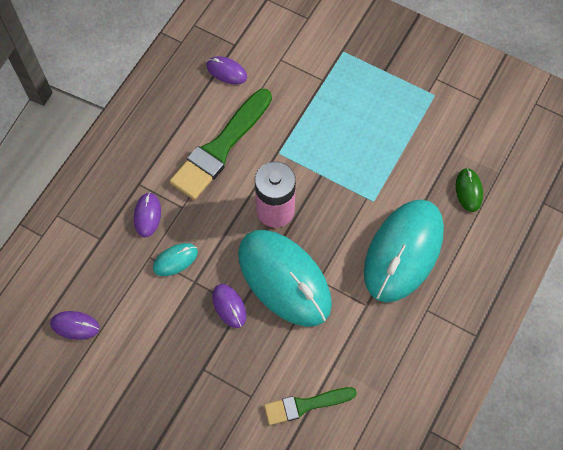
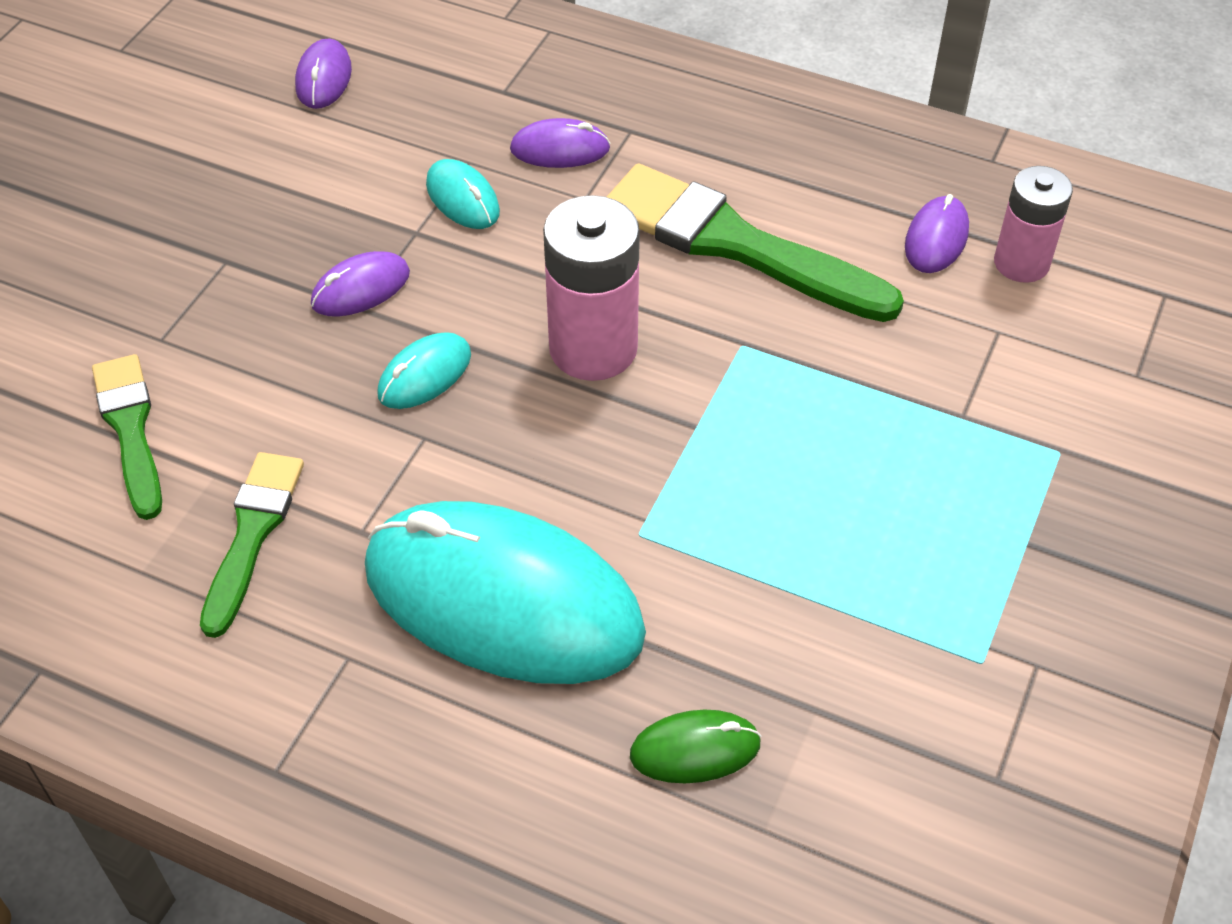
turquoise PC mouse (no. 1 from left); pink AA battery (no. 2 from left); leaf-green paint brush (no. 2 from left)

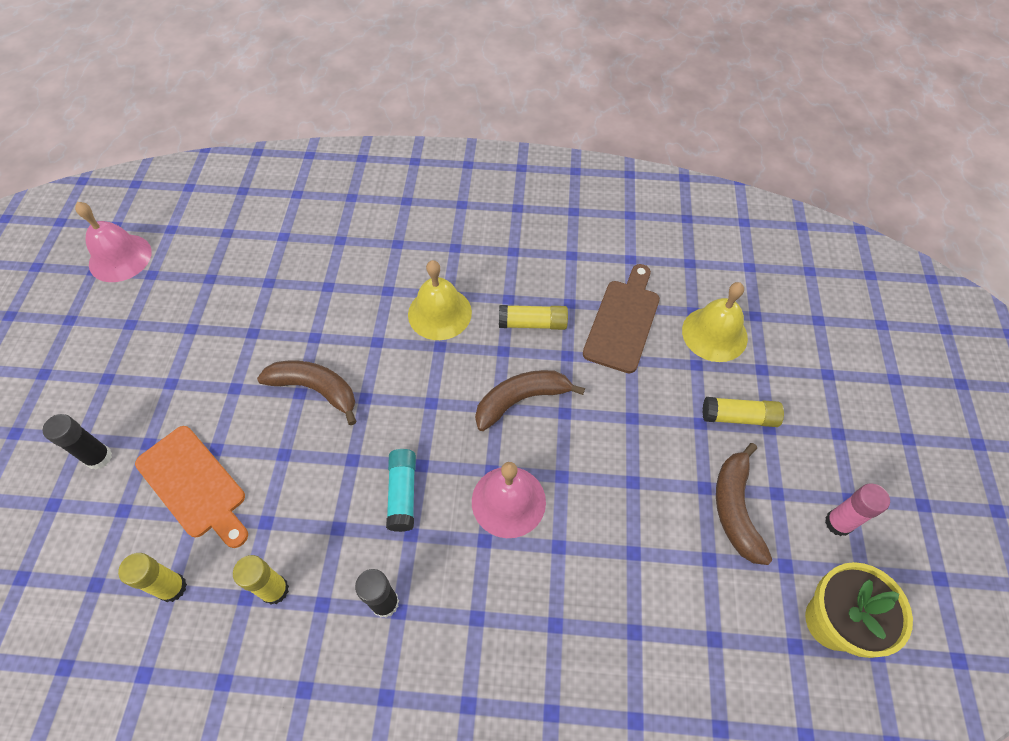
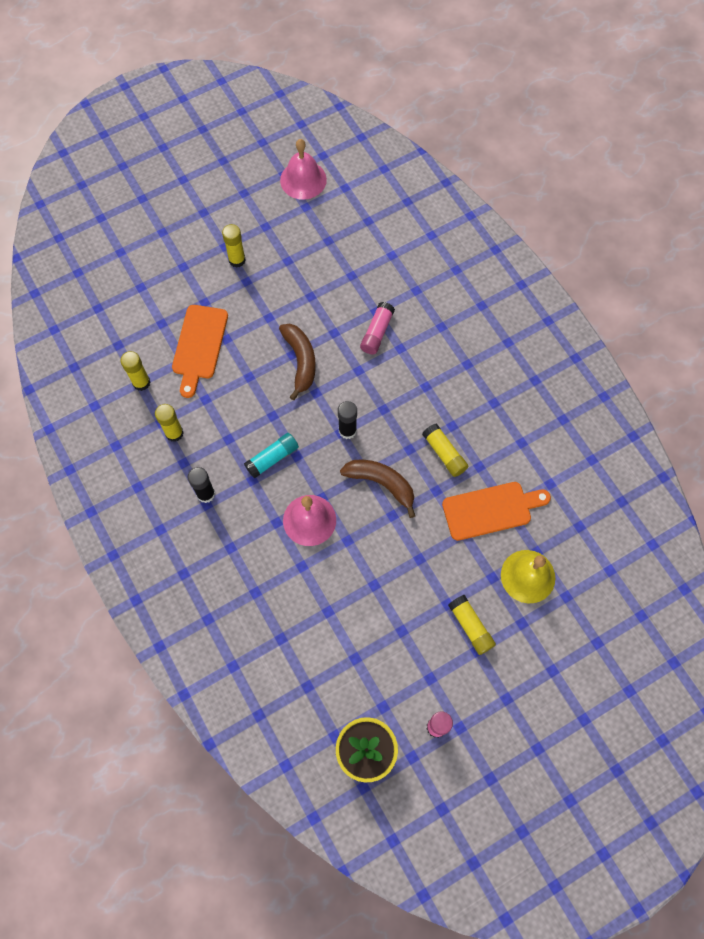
golden hand bell (no. 1 from left in the first image); orange cutting board (no. 2 from left); ebony glue stick (no. 2 from left); dark brown banana fruit (no. 3 from left in the first image); golden glue stick (no. 3 from left); pink glue stick (no. 1 from left)

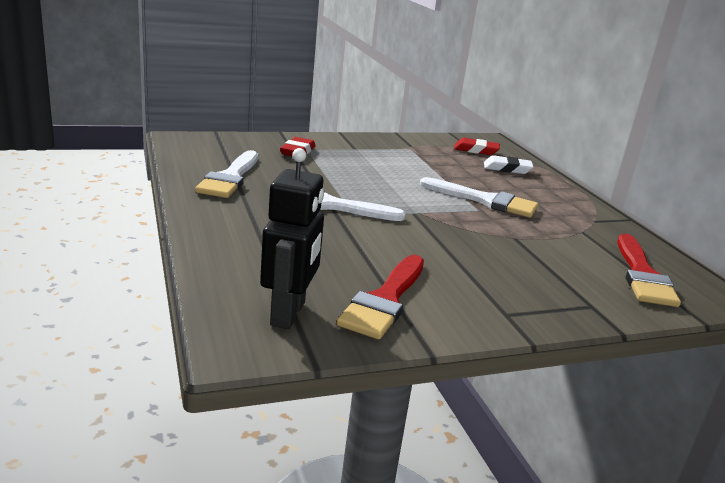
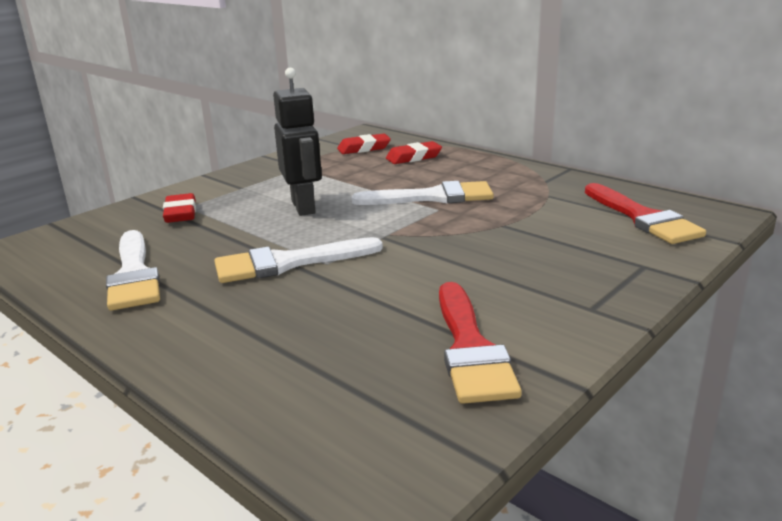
ebony robot figure; scarlet pencil eraser (no. 3 from left)

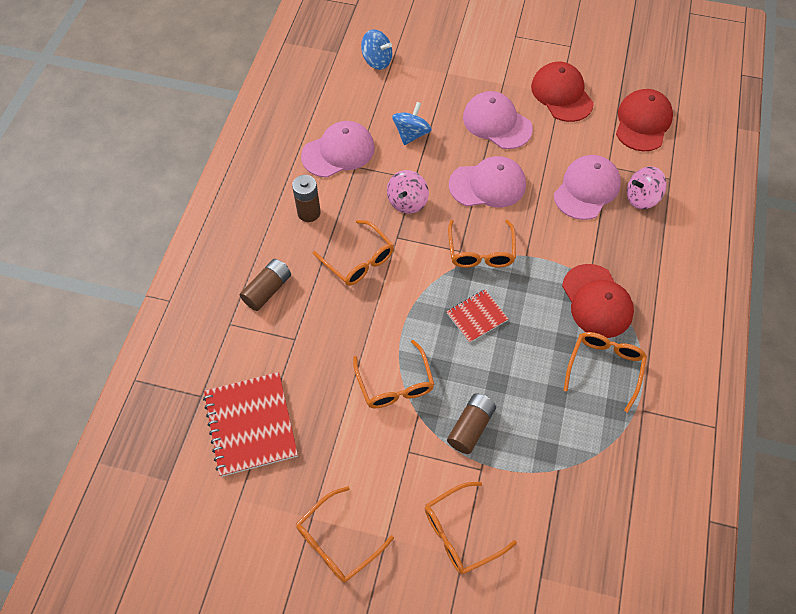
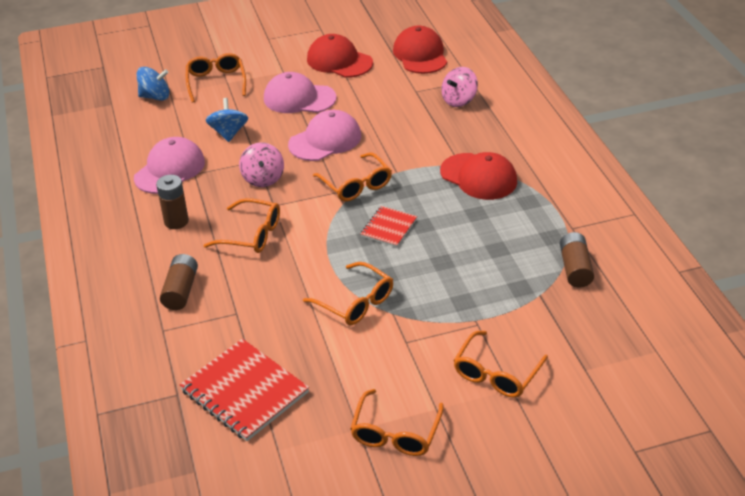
pink peaked cap (no. 4 from left in the first image); orange spectacles (no. 1 from left); dark brown AA battery (no. 3 from left)

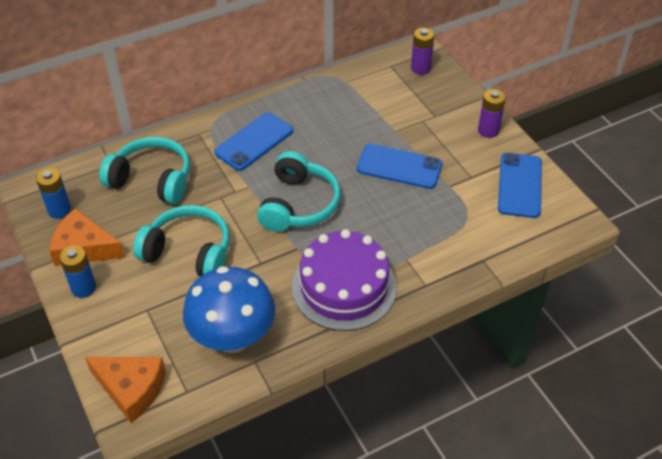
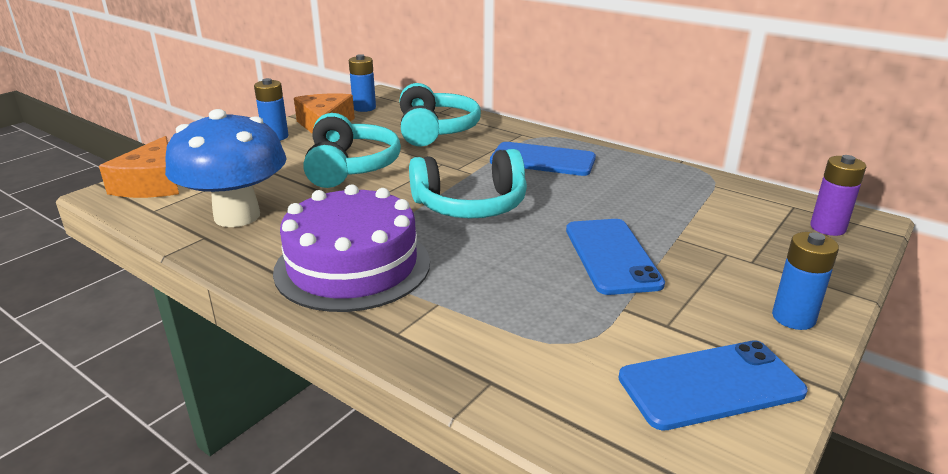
royal blue AA battery (no. 3 from left)

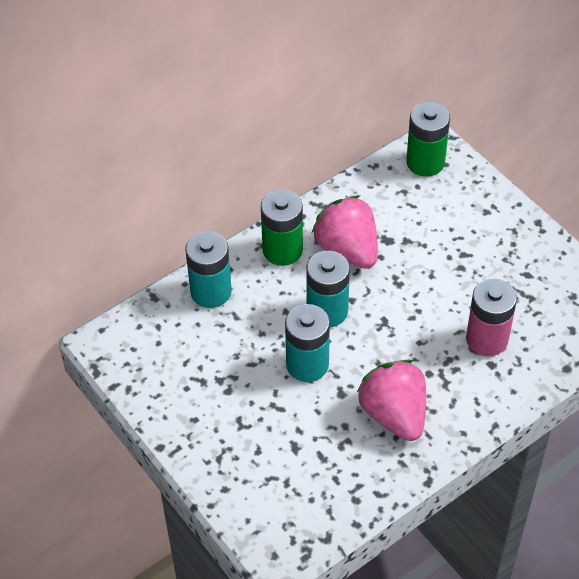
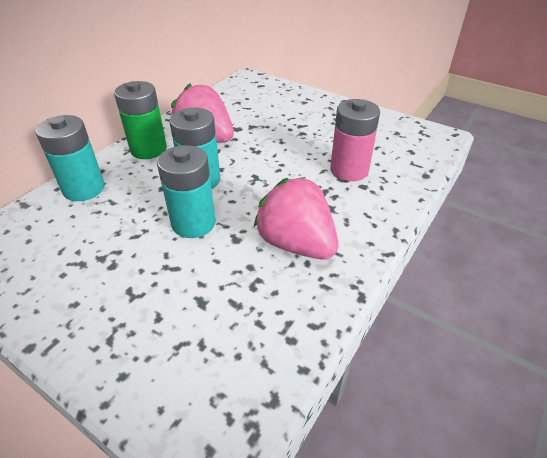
leaf-green AA battery (no. 2 from left in the first image)

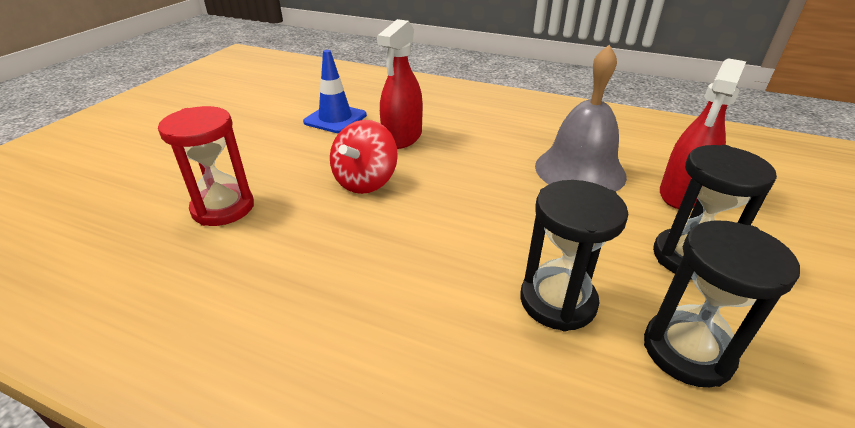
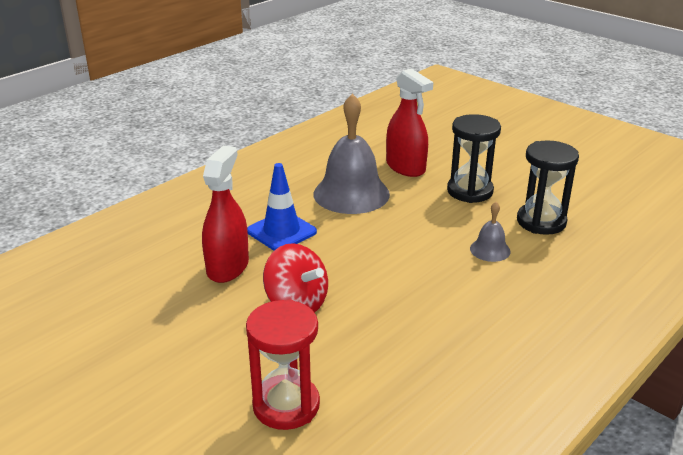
scarlet spray cleaner (no. 1 from left); royal blue traffic cone; ash-grey hand bell (no. 2 from left)

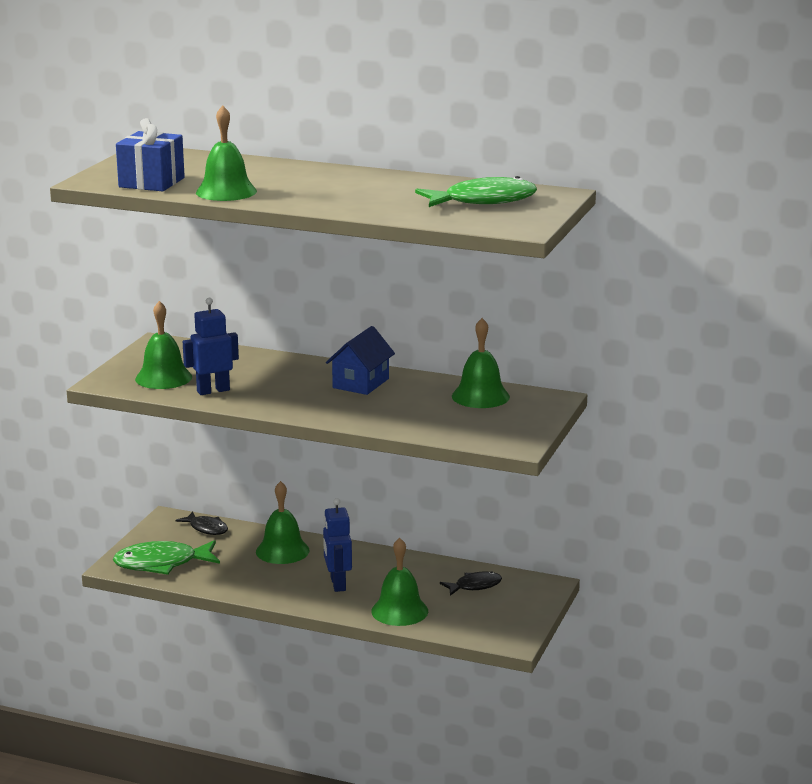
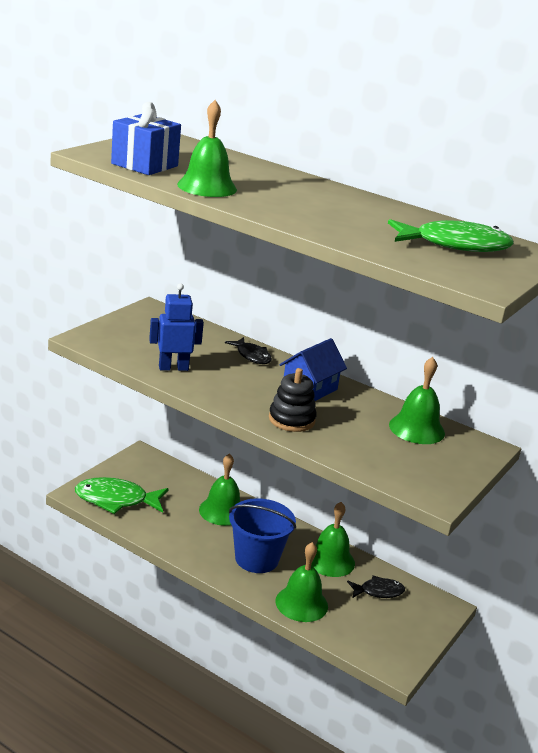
leaf-green hand bell (no. 4 from left); royal blue pail; ebony fish (no. 1 from left); ebony stacking toy

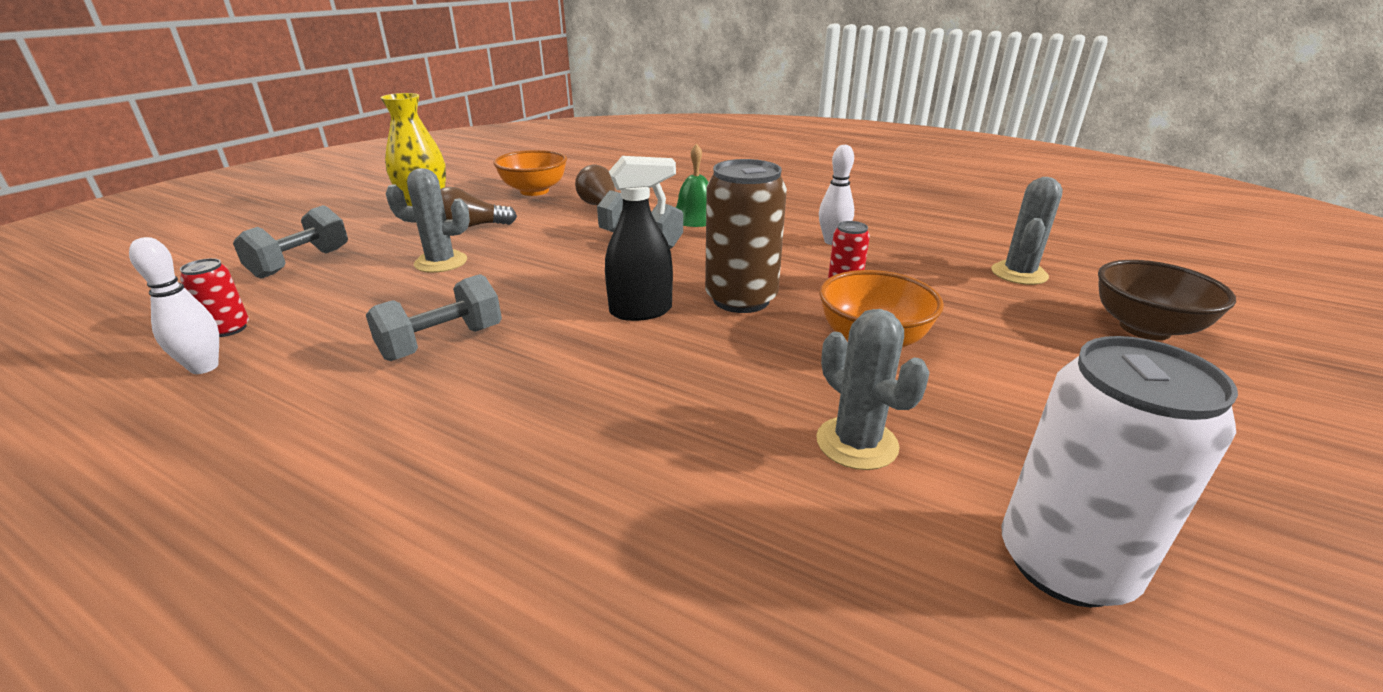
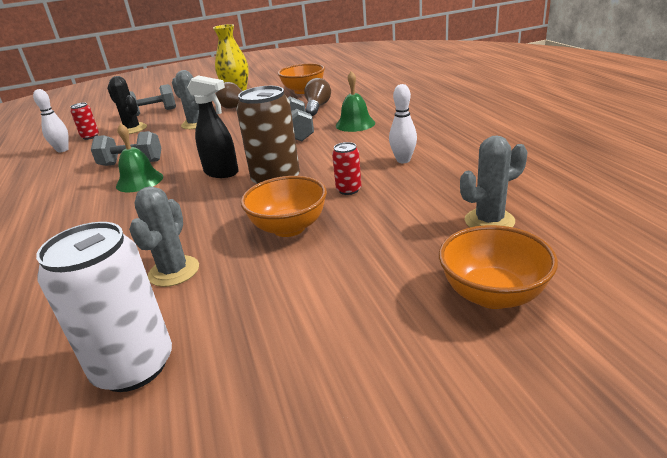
orange serving bowl (no. 3 from left); ebony saguaro cactus; leaf-green hand bell (no. 1 from left)

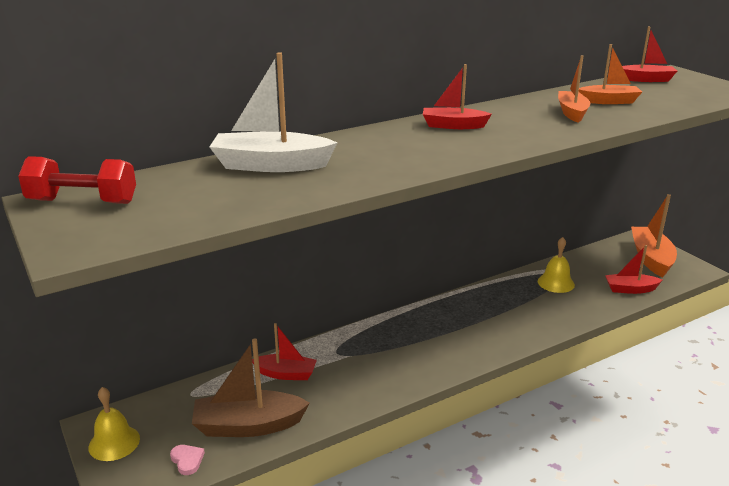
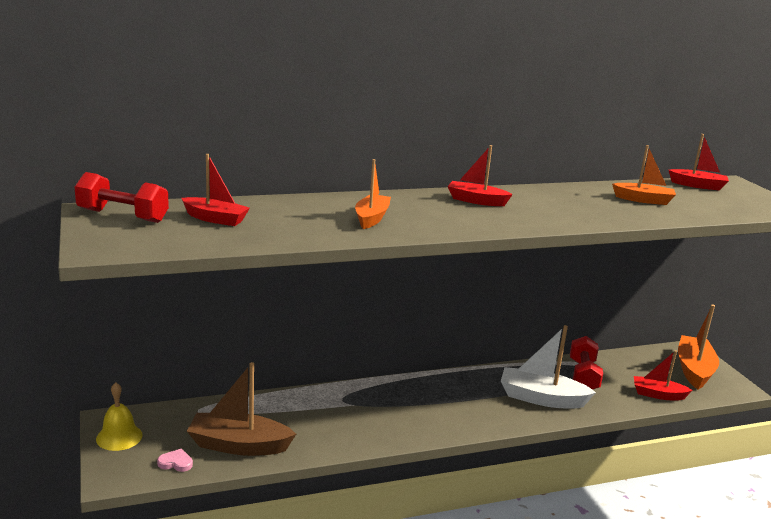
white sailboat; orange sailboat (no. 1 from left); scarlet hand weight (no. 2 from left); scarlet sailboat (no. 1 from left); pink heart shape

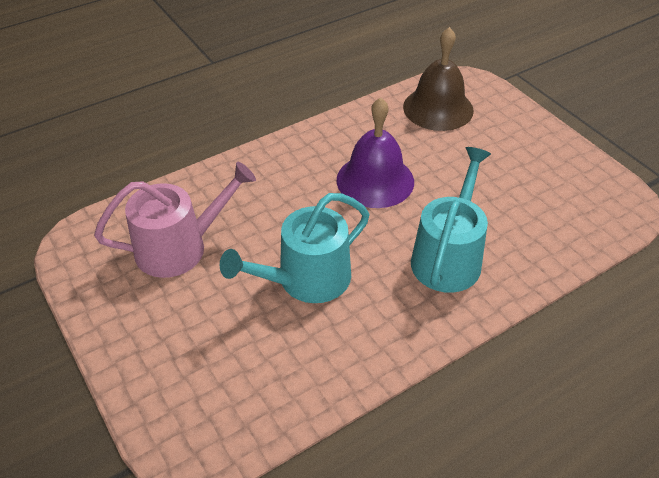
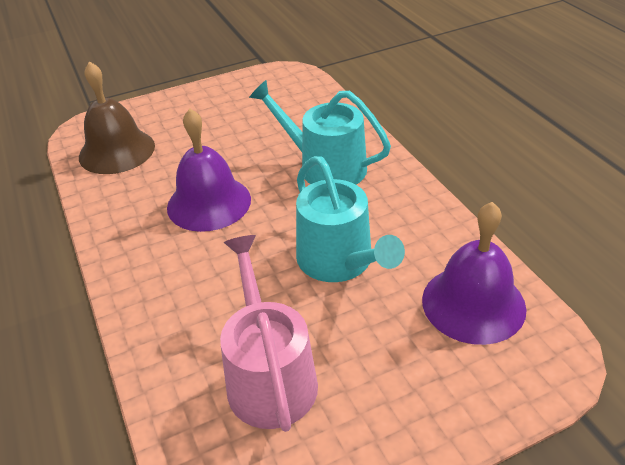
violet hand bell (no. 2 from left)

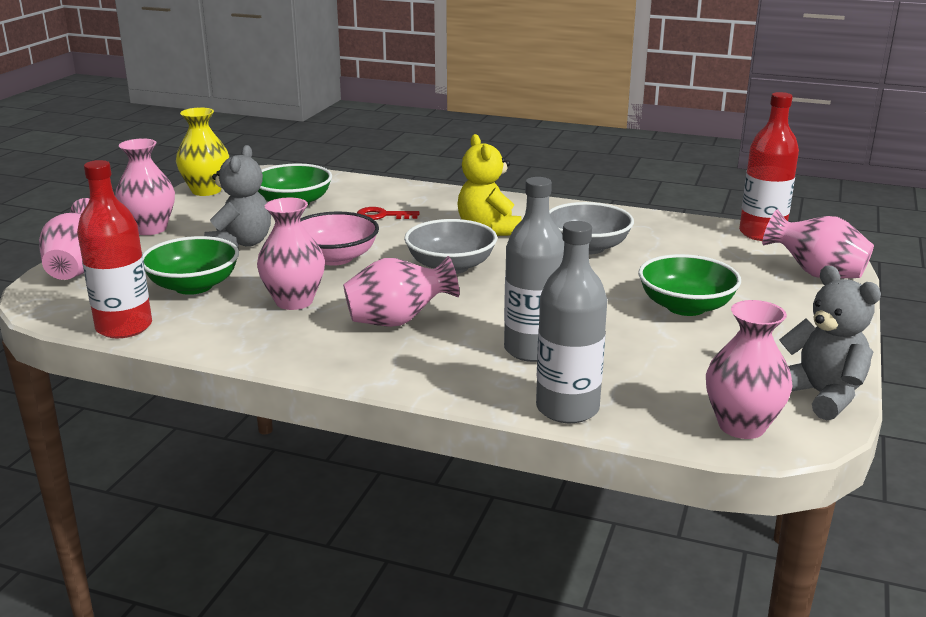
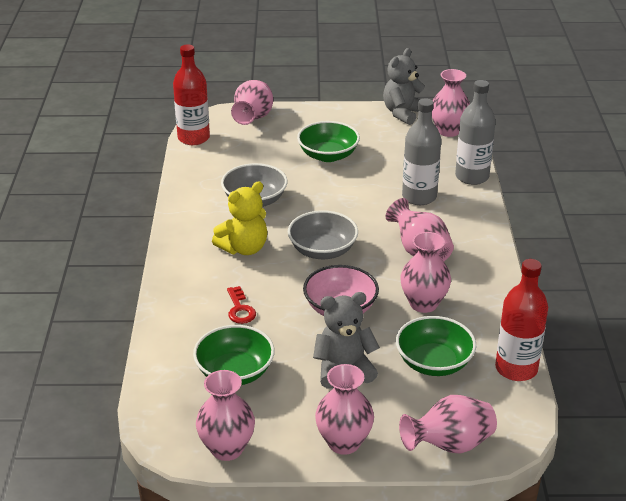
pink flower vase (no. 1 from left)

